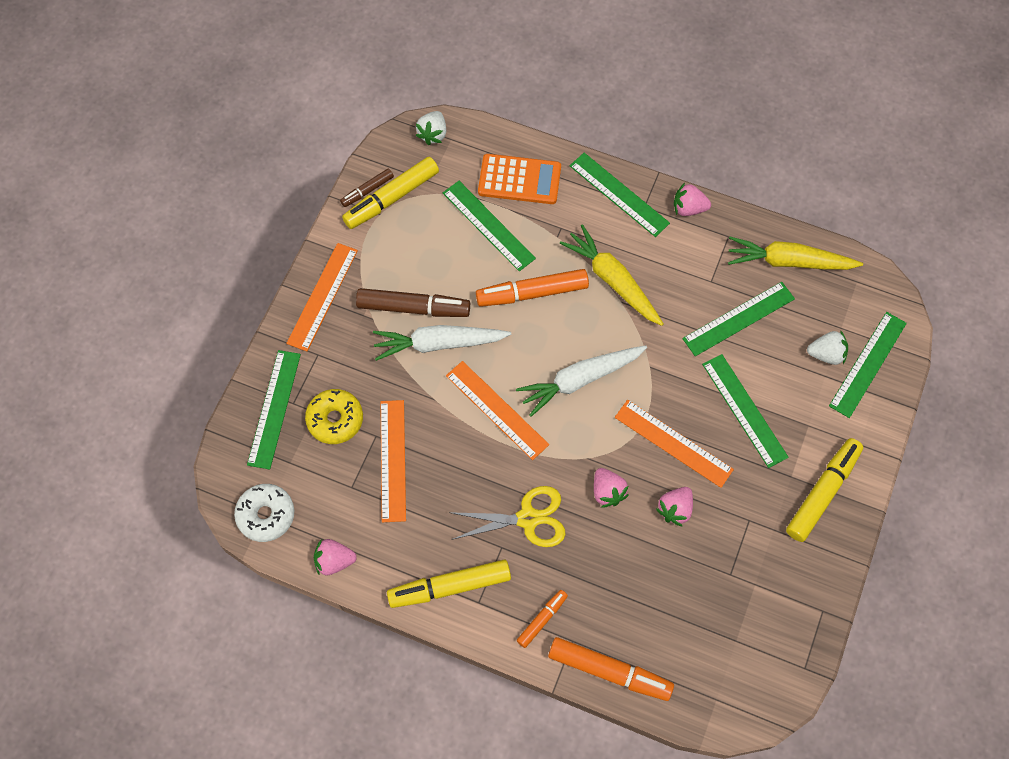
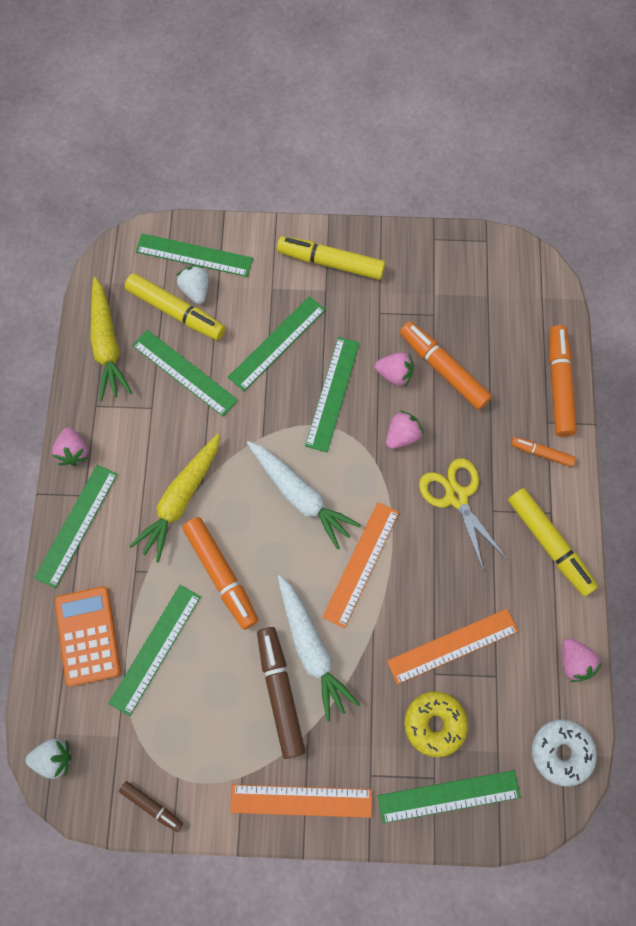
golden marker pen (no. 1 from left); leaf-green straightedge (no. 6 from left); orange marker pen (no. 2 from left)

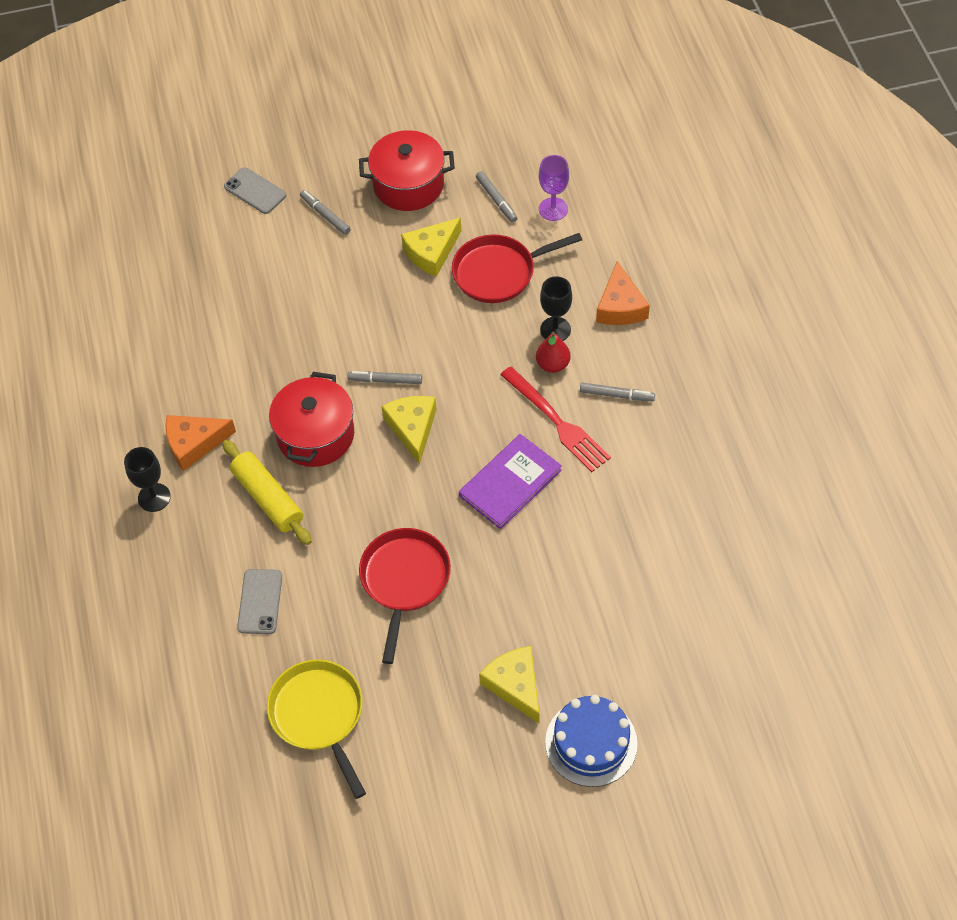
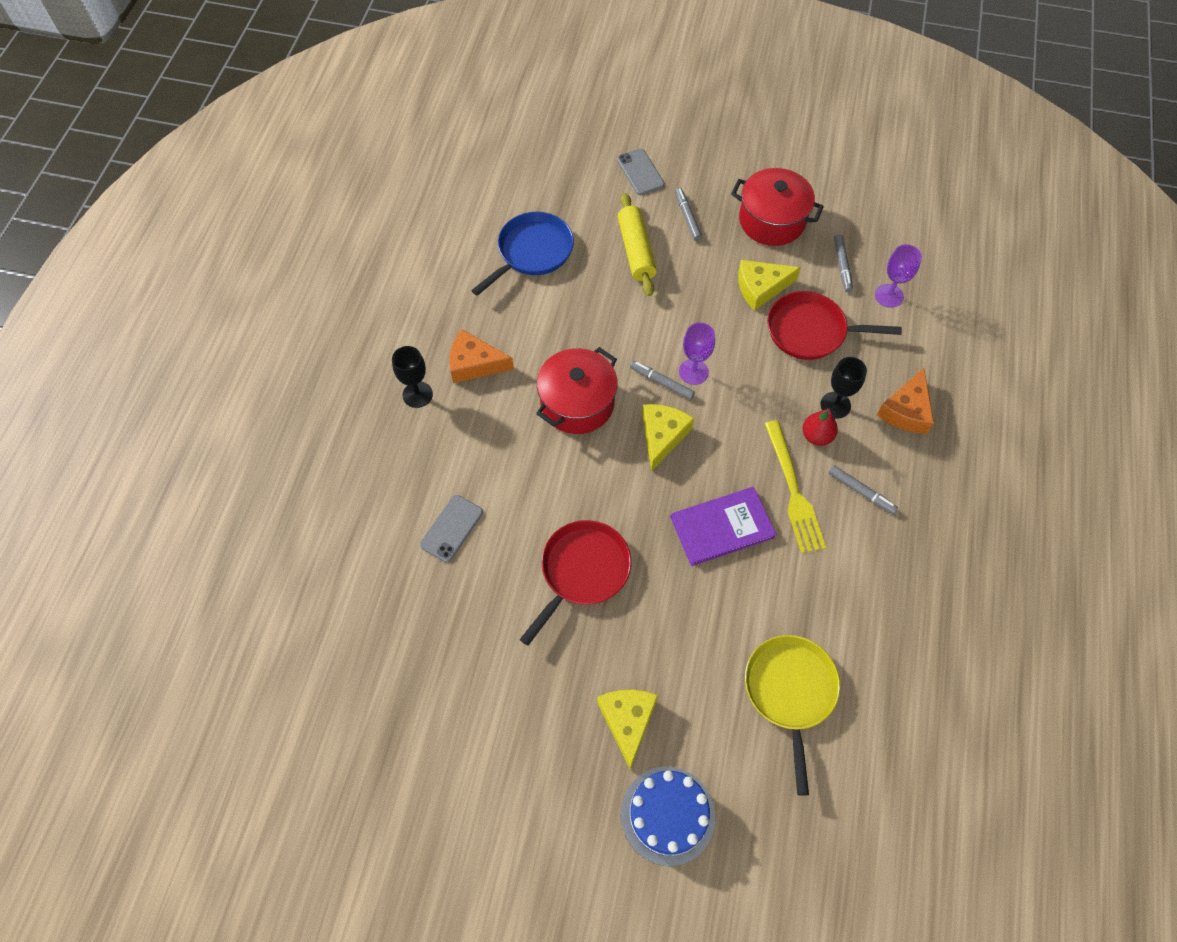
golden fork; golden pastry roller; golden pan; royal blue pan; violet chalice (no. 1 from left)

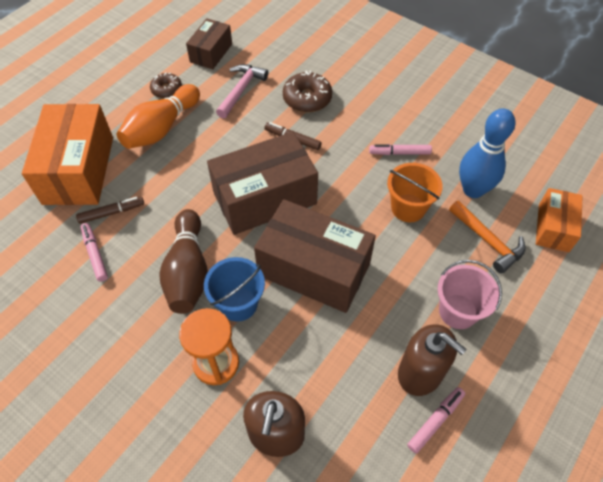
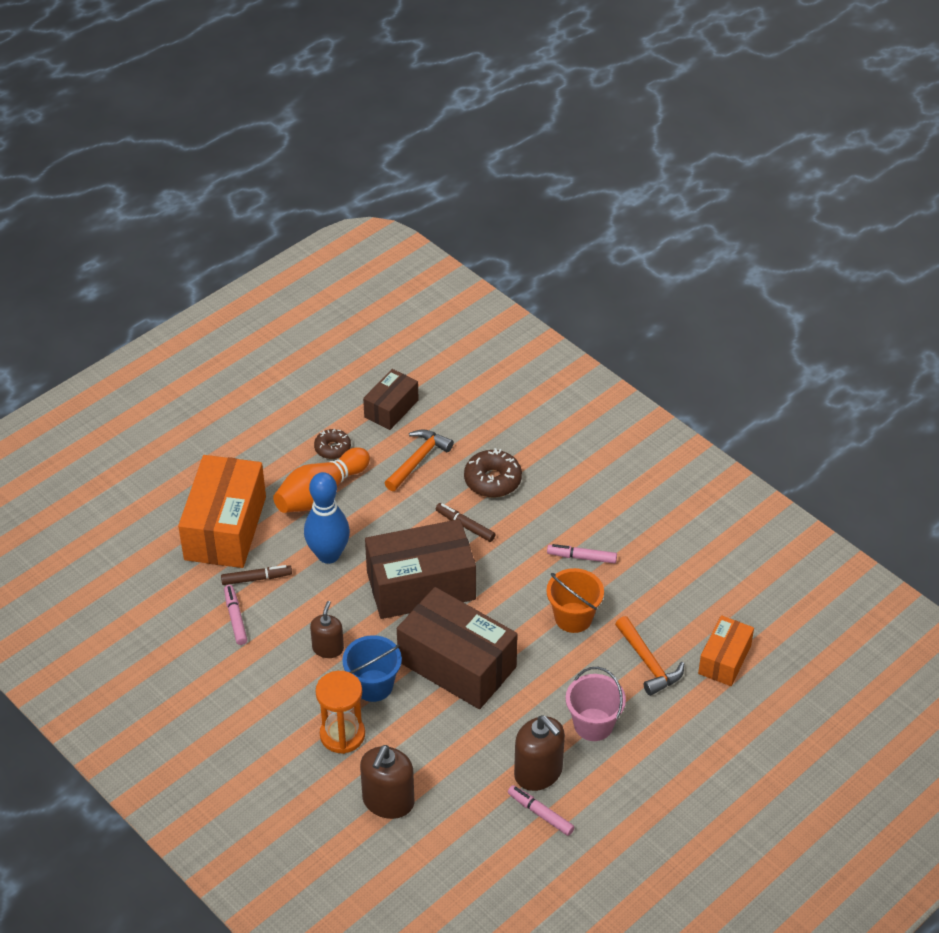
orange hammer (no. 1 from left); royal blue bowling pin; dark brown soap pump (no. 1 from left); pink marker pen (no. 2 from left)

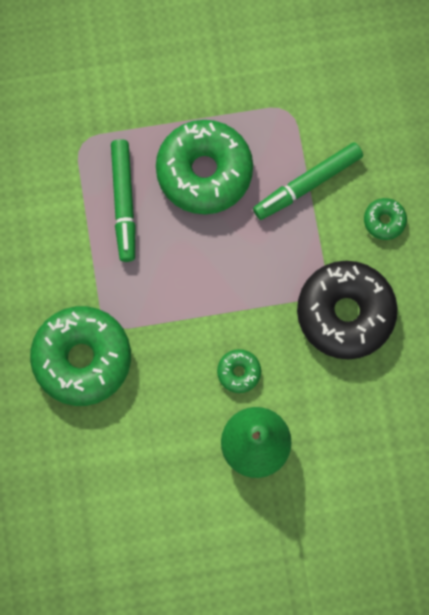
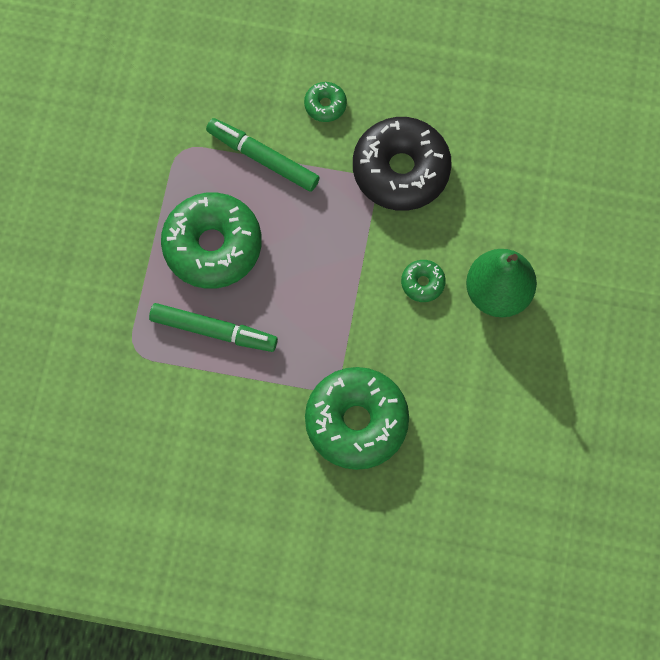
leaf-green marker pen (no. 2 from left)

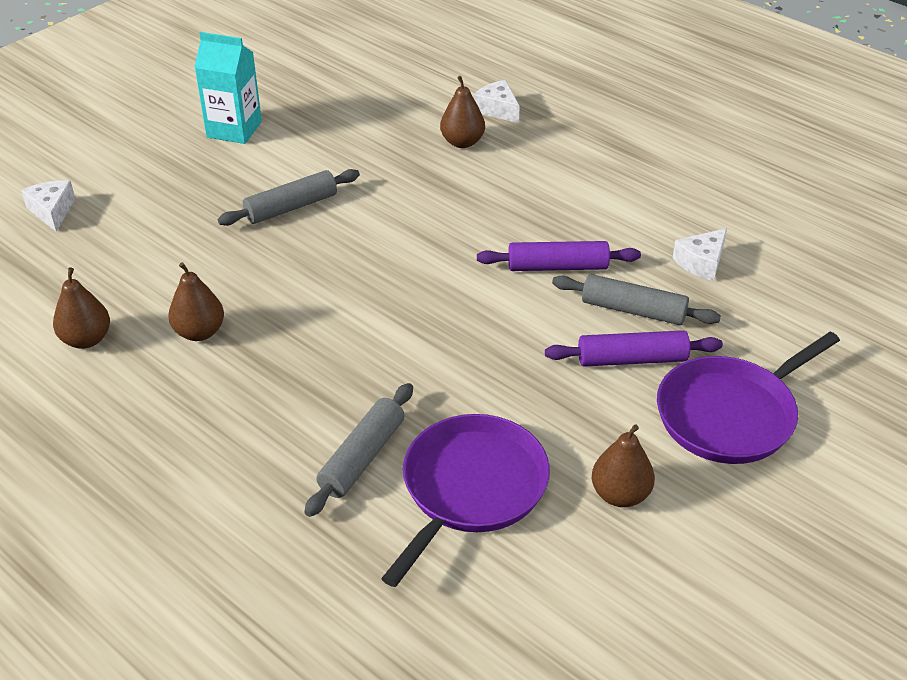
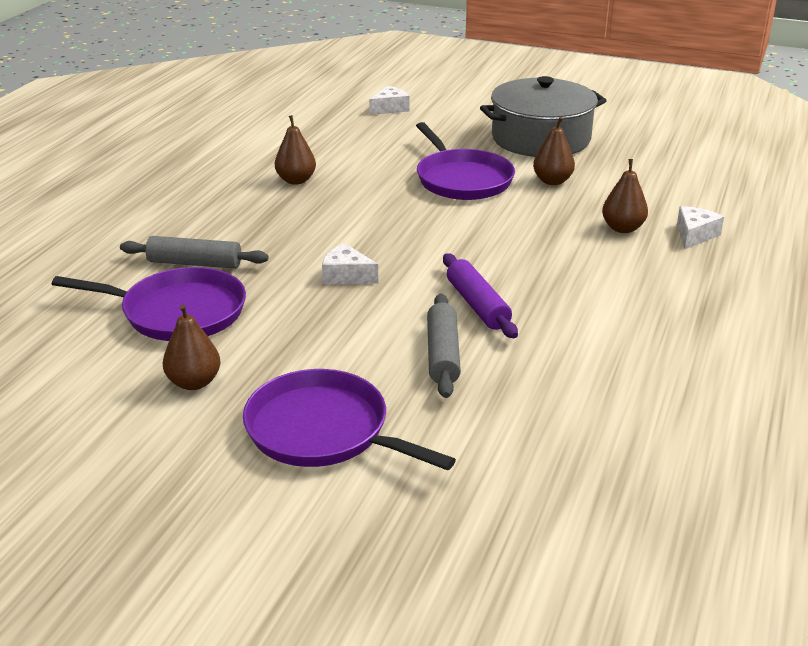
ash-grey pot; violet pan (no. 3 from left); white cheese (no. 1 from left); dark brown pear fruit (no. 3 from left); violet pastry roller (no. 2 from left in the first image)

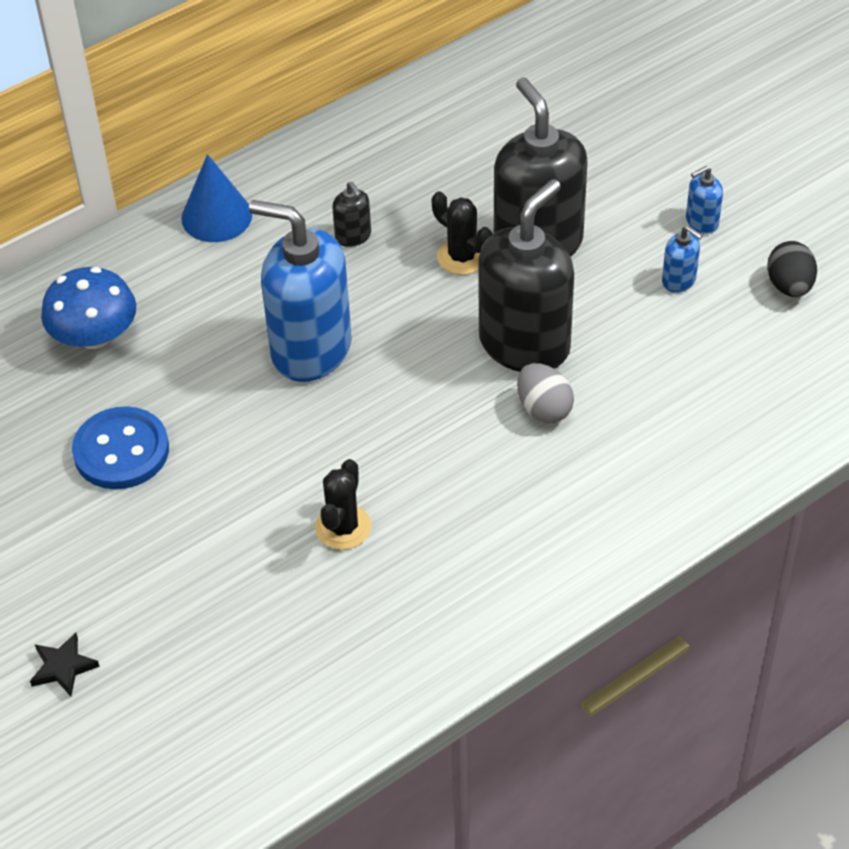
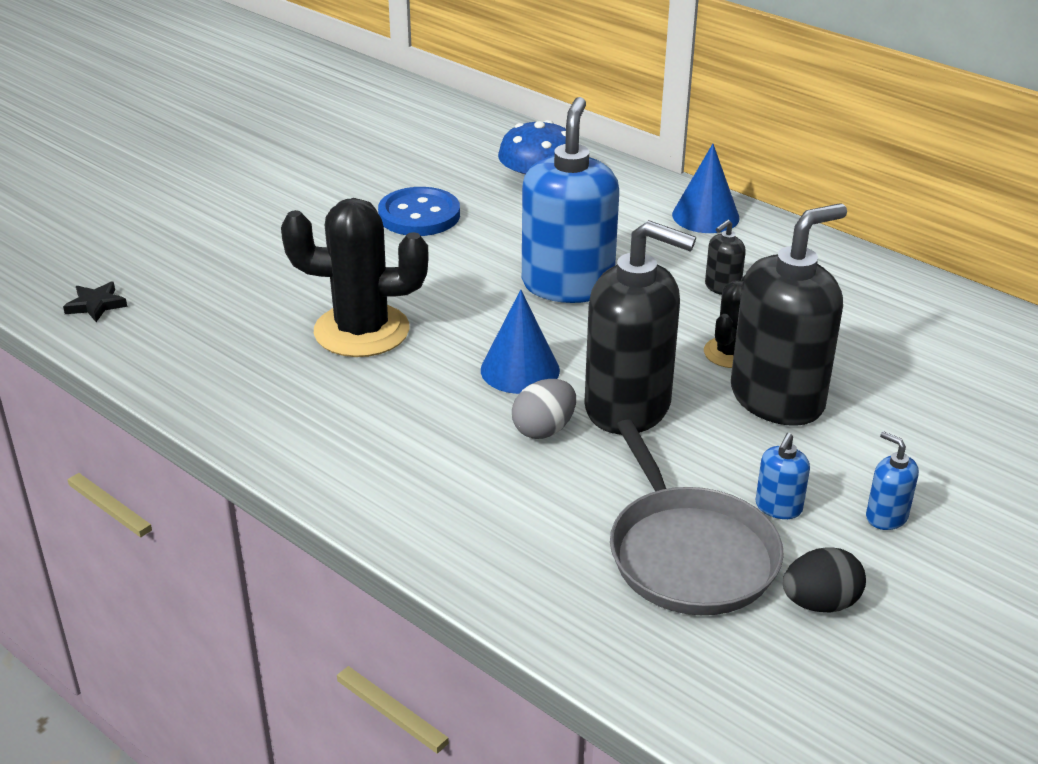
ebony saguaro cactus (no. 1 from left); ebony star; royal blue solid cone (no. 1 from left); ash-grey pan

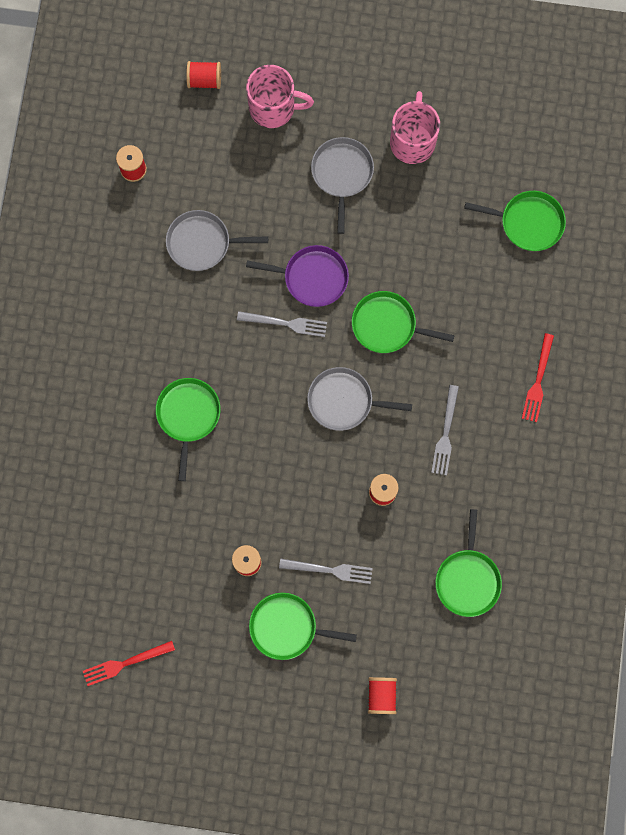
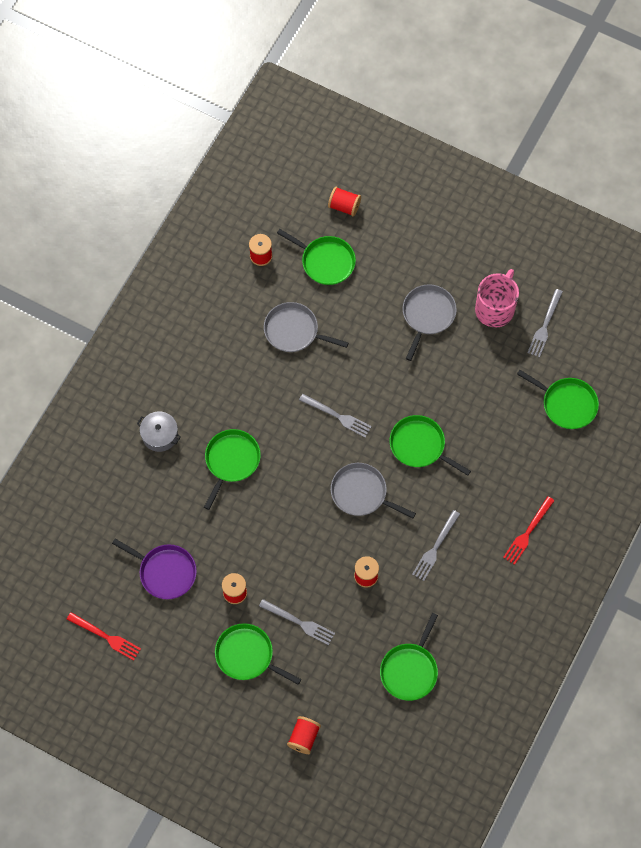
pink mug (no. 1 from left in the first image); violet pan; scarlet fork (no. 1 from left); leaf-green pan (no. 3 from left); ash-grey fork (no. 4 from left); ash-grey pot

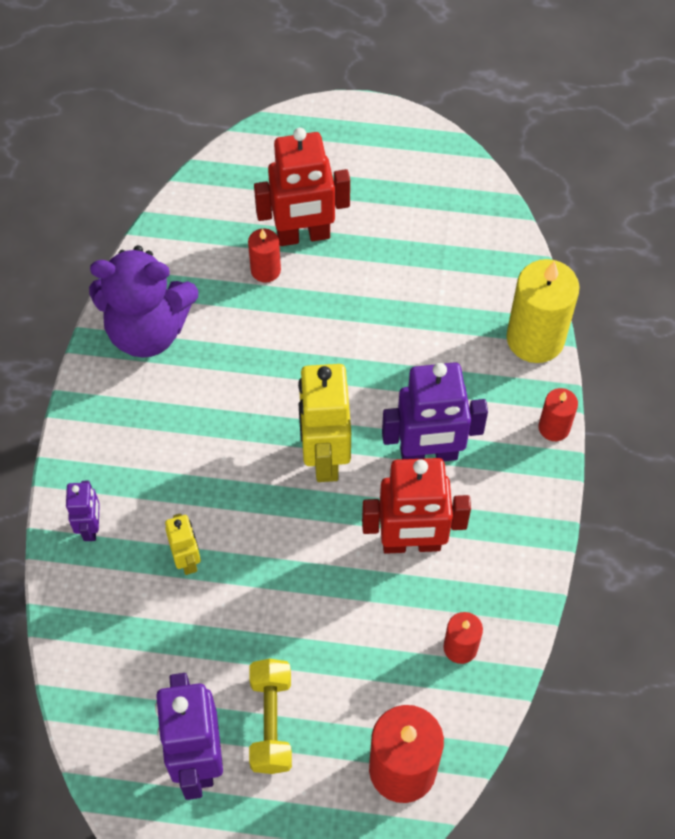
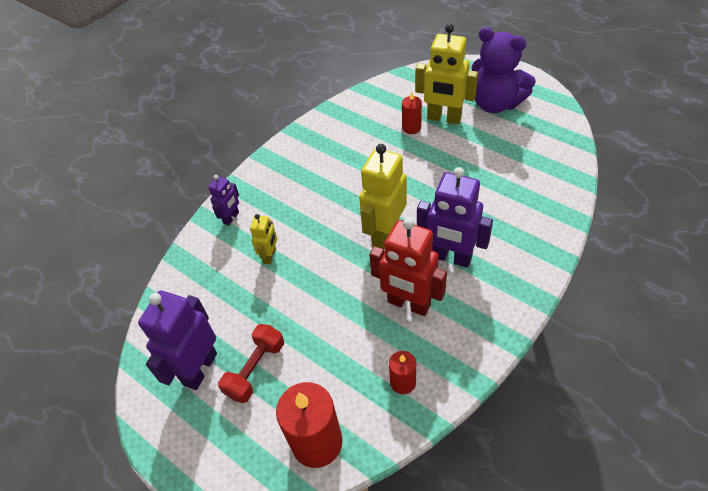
golden robot figure (no. 3 from left); violet teddy; golden pillar candle; scarlet pillar candle (no. 4 from left in the first image); scarlet hand weight

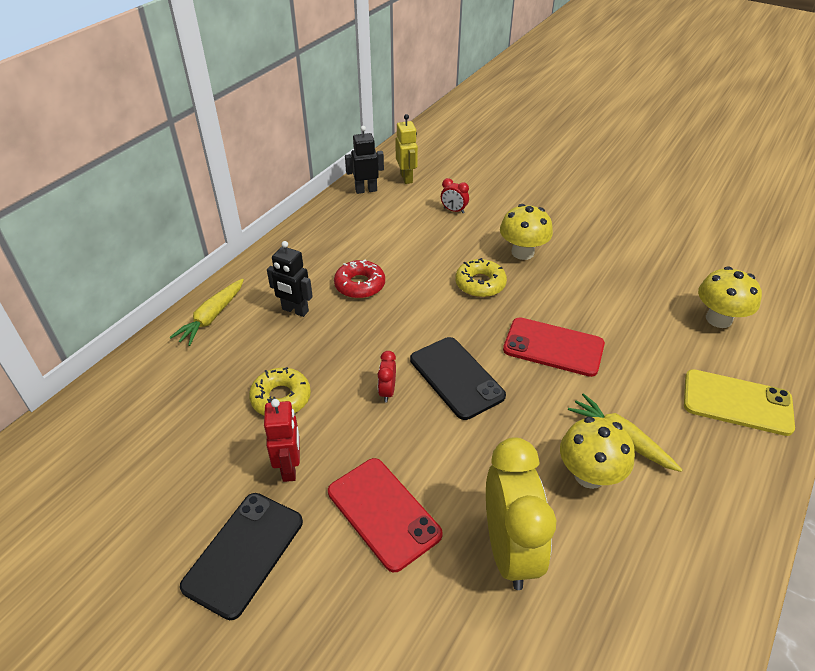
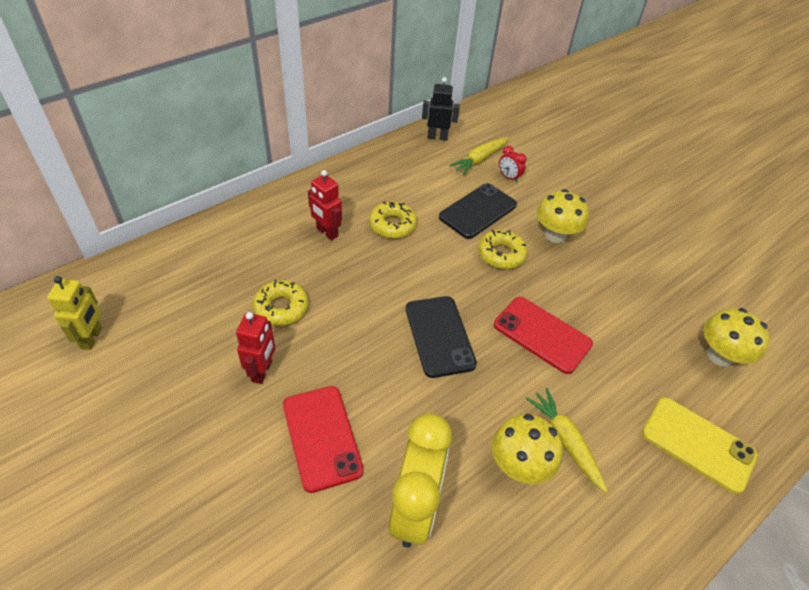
golden robot figure; scarlet robot figure (no. 2 from left); golden doughnut (no. 2 from left); golden root vegetable (no. 1 from left); scarlet clock (no. 1 from left in the first image); ebony mobile phone (no. 2 from left)

